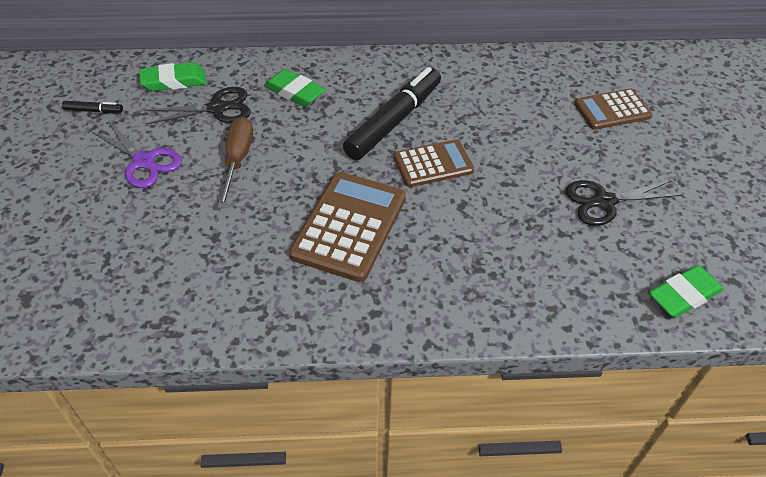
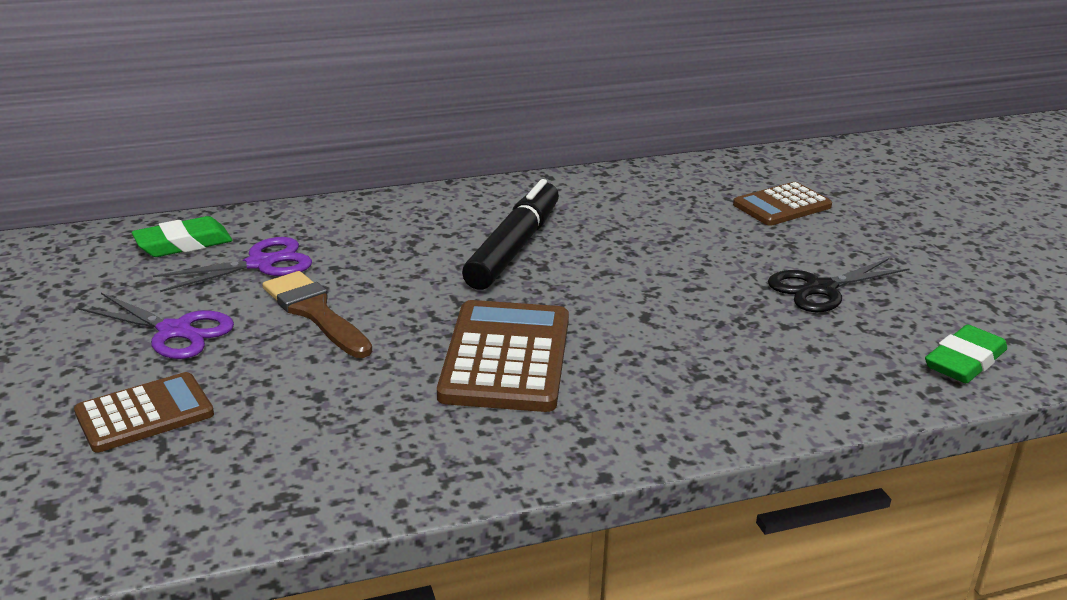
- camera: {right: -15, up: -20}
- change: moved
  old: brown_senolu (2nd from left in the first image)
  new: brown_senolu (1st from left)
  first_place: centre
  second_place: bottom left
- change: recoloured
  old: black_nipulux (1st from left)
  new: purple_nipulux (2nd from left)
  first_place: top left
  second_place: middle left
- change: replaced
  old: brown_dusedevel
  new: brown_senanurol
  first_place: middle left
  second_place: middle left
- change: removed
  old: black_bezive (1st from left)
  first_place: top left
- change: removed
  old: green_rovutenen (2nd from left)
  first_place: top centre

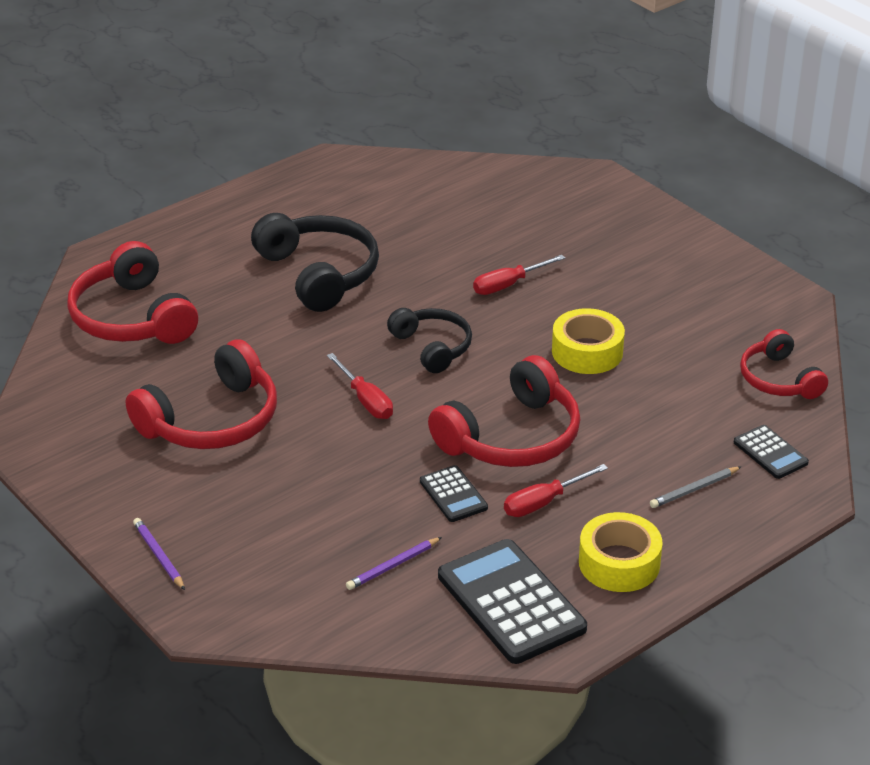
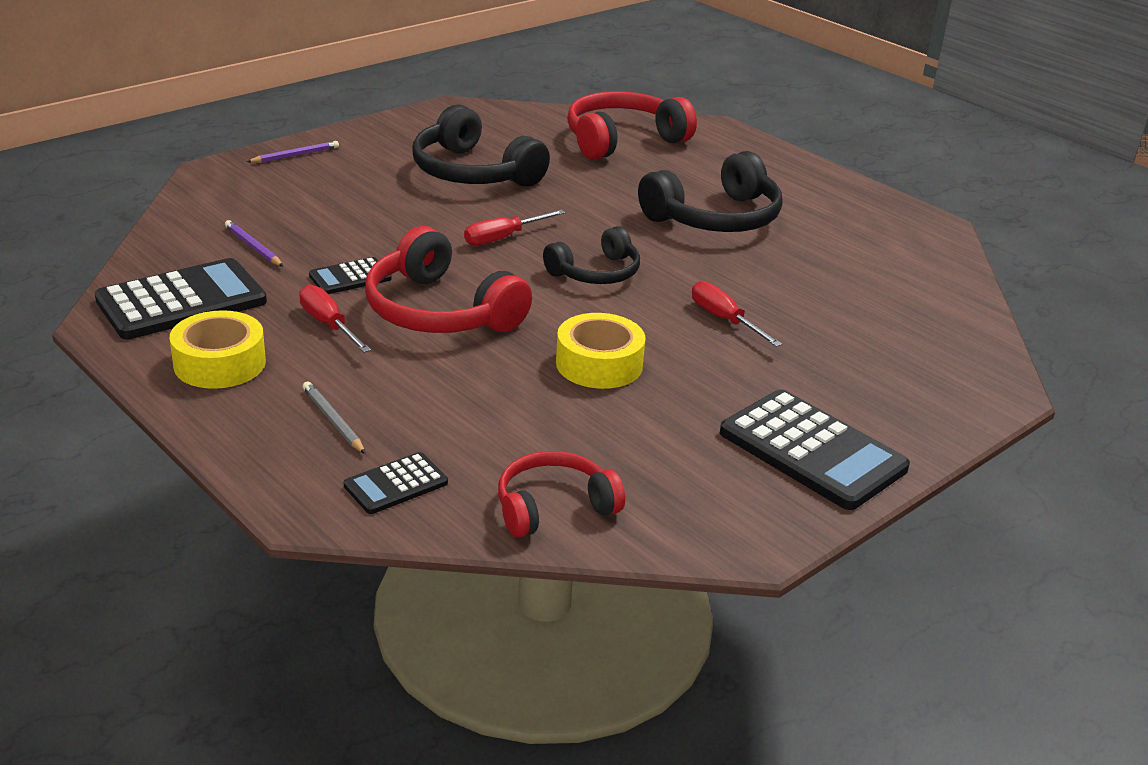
- camera: {right: 85, up: -5}
- change: recoloured
  old: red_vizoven (2nd from left)
  new: black_vizoven (1st from left)
  first_place: middle left
  second_place: top centre
- change: added
  new: black_senolu (4th from left)
  second_place: middle right

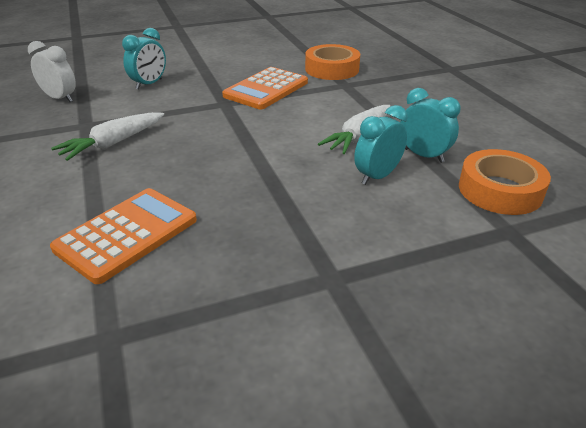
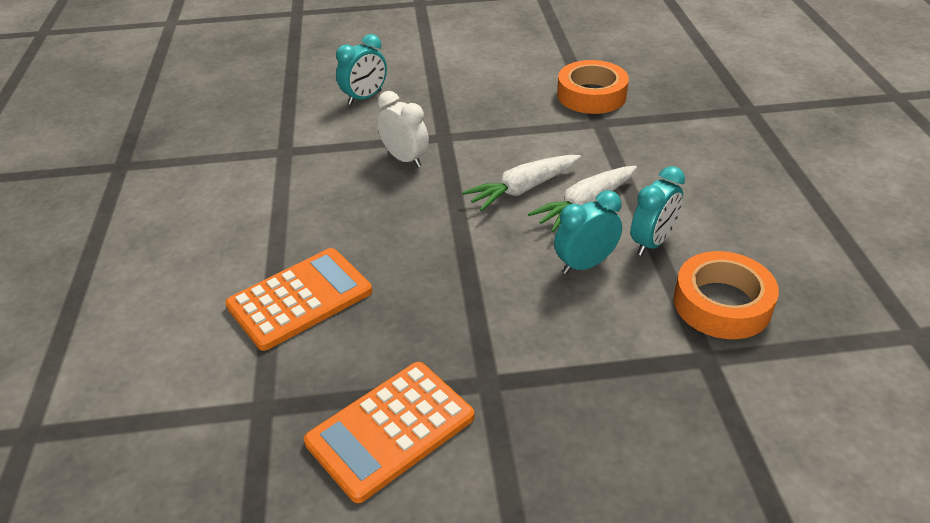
- camera: {right: 15, up: 5}
- change: moved
  old: orange_senolu (2nd from left)
  first_place: top centre
  second_place: bottom centre
- change: moved
  old: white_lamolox
  first_place: top left
  second_place: top centre
- change: moved
  old: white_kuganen (1st from left)
  first_place: top left
  second_place: centre
- change: turned
  old: turquoise_lamolox (3rd from left)
  first_place: top right
  second_place: middle right
  degrees: 75

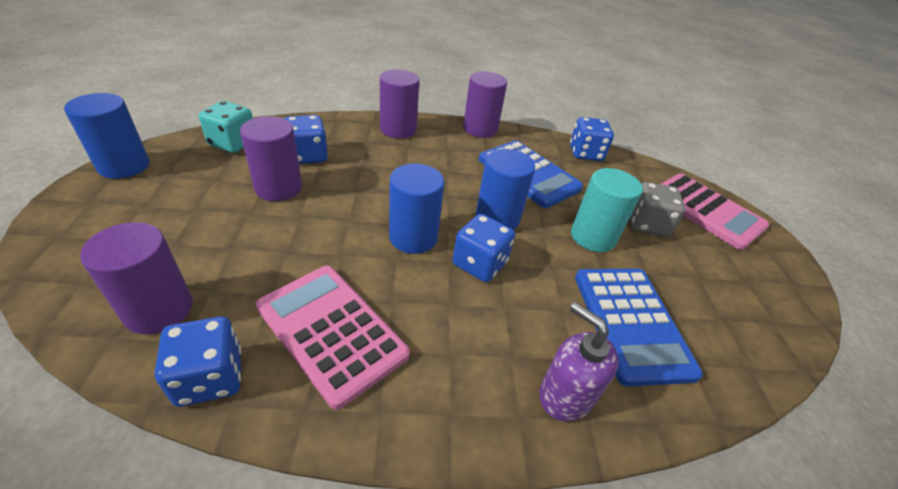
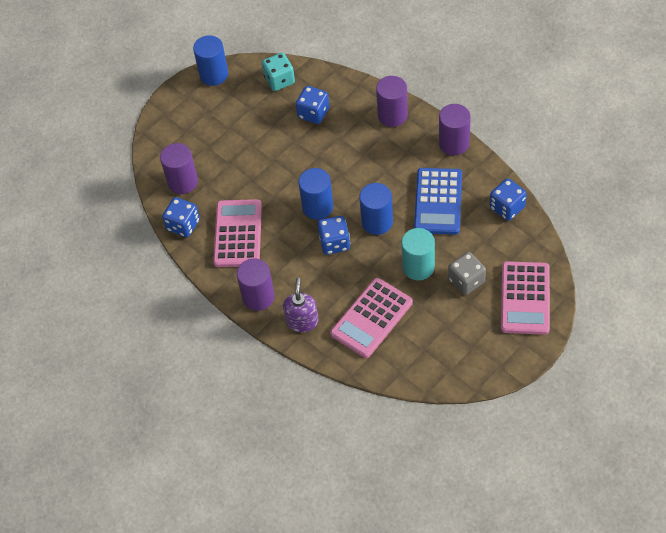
- camera: {right: 55, up: 15}
- change: moved
  old: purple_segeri (2nd from left)
  first_place: top left
  second_place: centre
- change: recoloured
  old: blue_senolu (2nd from left)
  new: pink_senolu (2nd from left)
  first_place: bottom right
  second_place: centre

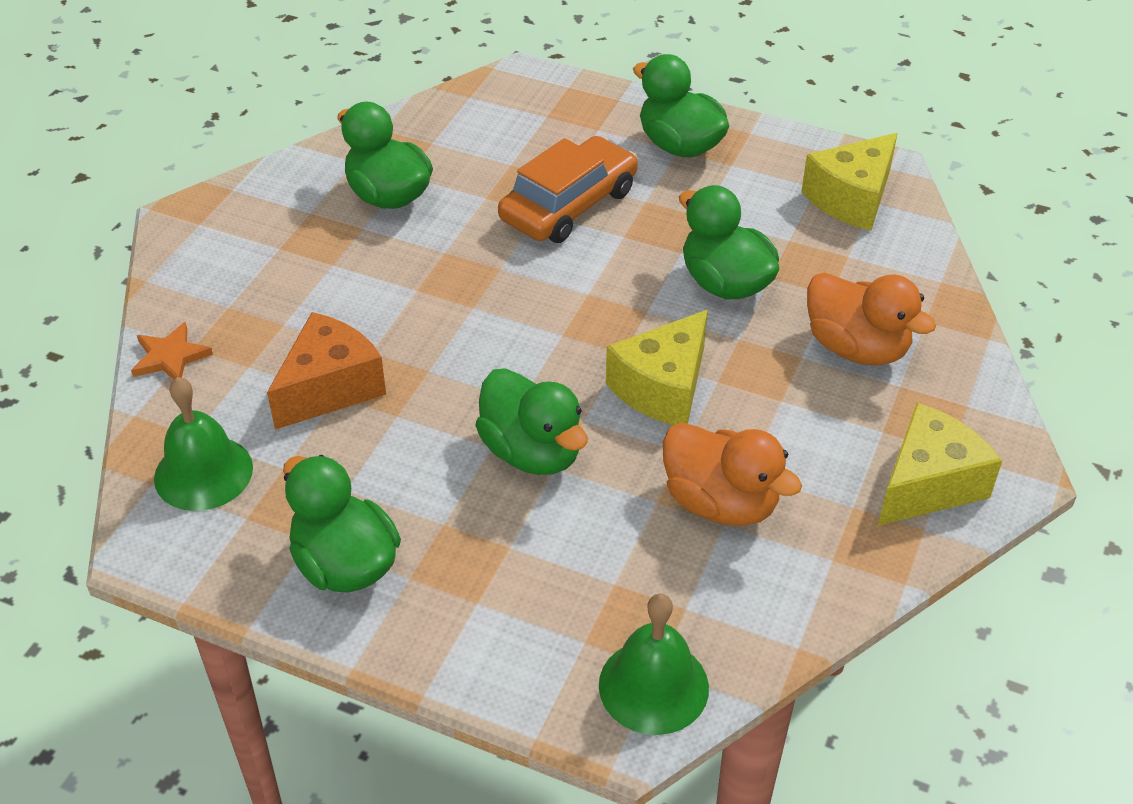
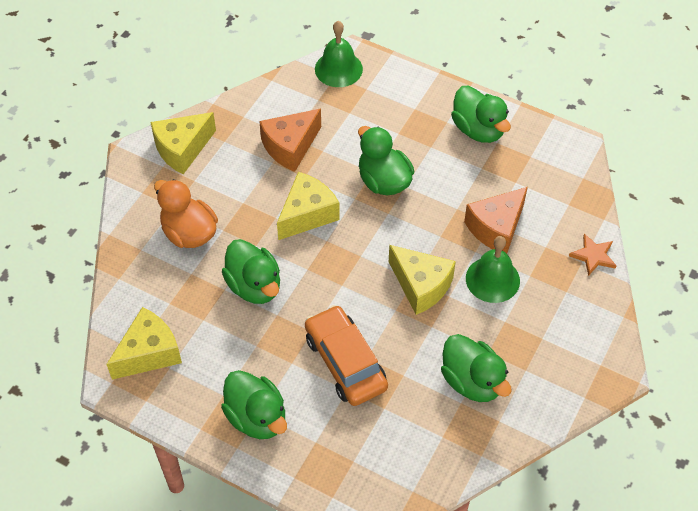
- camera: {right: -175, up: 10}
- change: replaced
  old: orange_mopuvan (1st from left)
  new: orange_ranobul (1st from left)
  first_place: centre
  second_place: top centre
- change: turned
  old: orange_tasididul
  first_place: top centre
  second_place: bottom centre
  degrees: 105
- change: added
  new: yellow_ranobul (4th from left)
  second_place: centre
- change: moved
  old: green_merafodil (1st from left in the first image)
  new: green_merafodil (2nd from left)
  first_place: middle left
  second_place: middle right

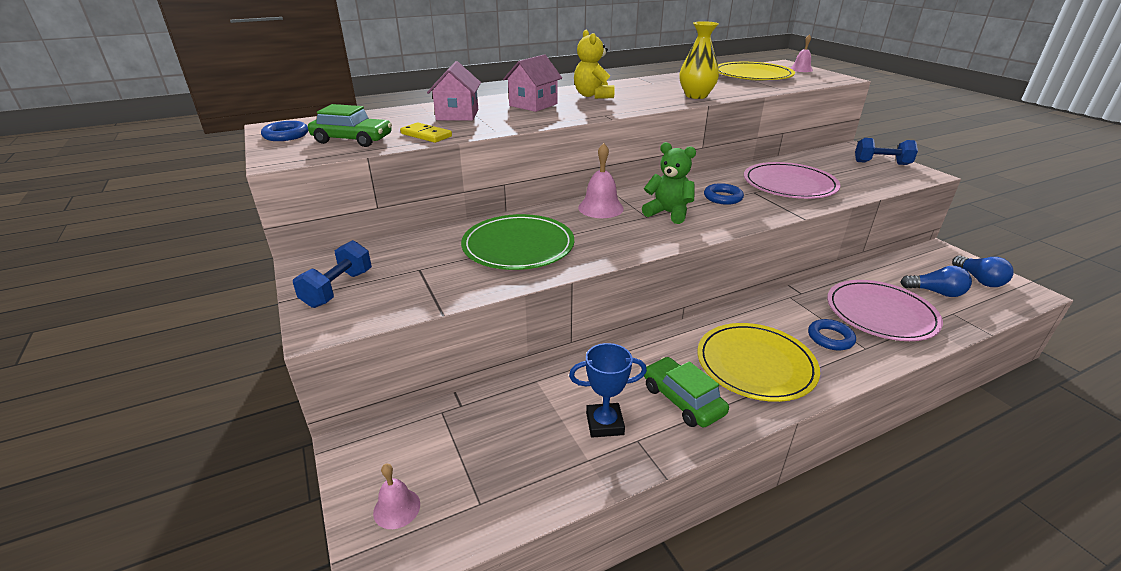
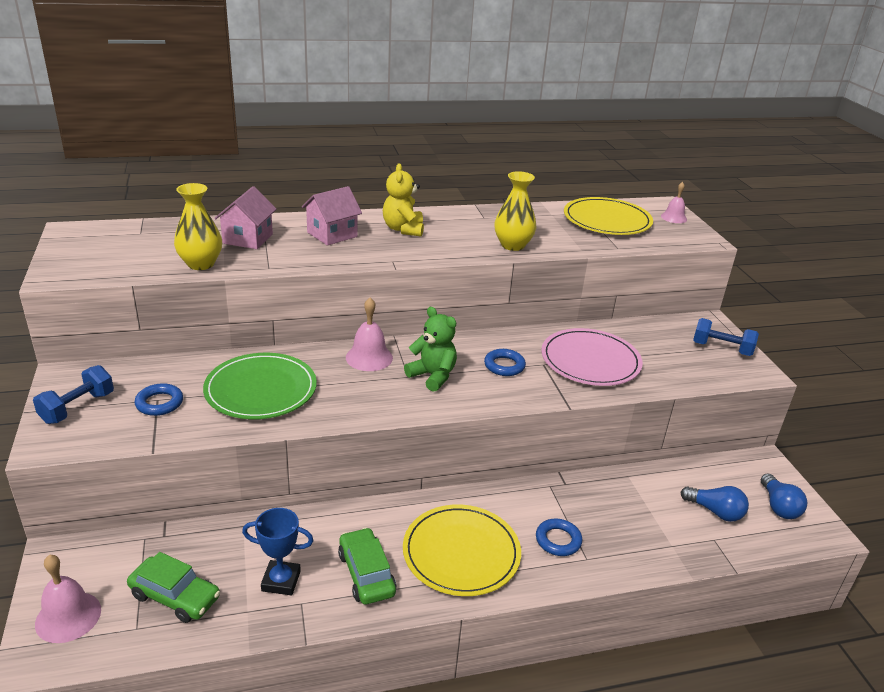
- camera: {right: 10, up: 0}
- change: resized
  old: pink_merafodil (1st from left)
  first_place: bottom centre
  second_place: bottom left
  factor: 1.54
- change: moved
  old: green_tasididul (1st from left)
  first_place: top left
  second_place: bottom left
- change: moved
  old: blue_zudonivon (1st from left)
  first_place: top left
  second_place: middle left
- change: replaced
  old: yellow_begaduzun
  new: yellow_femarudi (1st from left)
  first_place: top centre
  second_place: top left
- change: removed
  old: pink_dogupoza (2nd from left)
  first_place: middle right

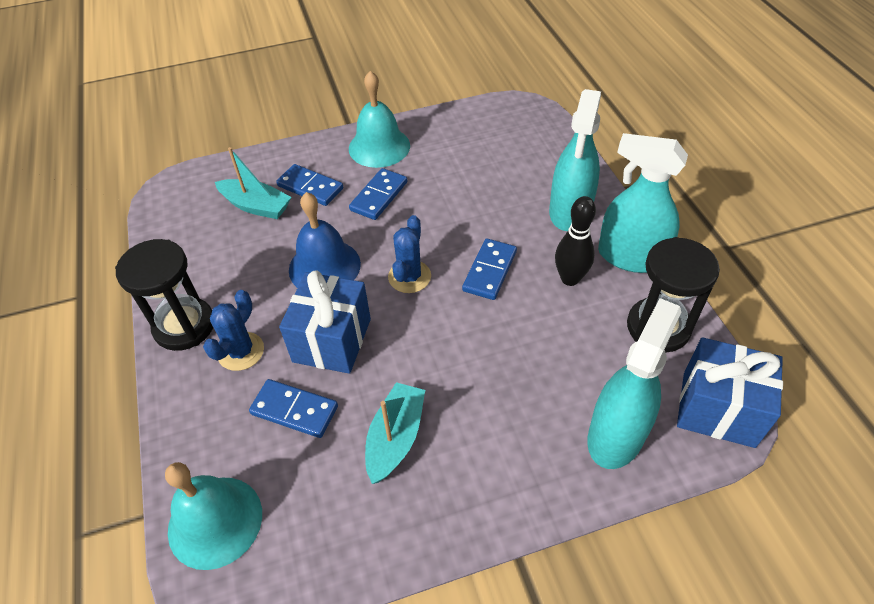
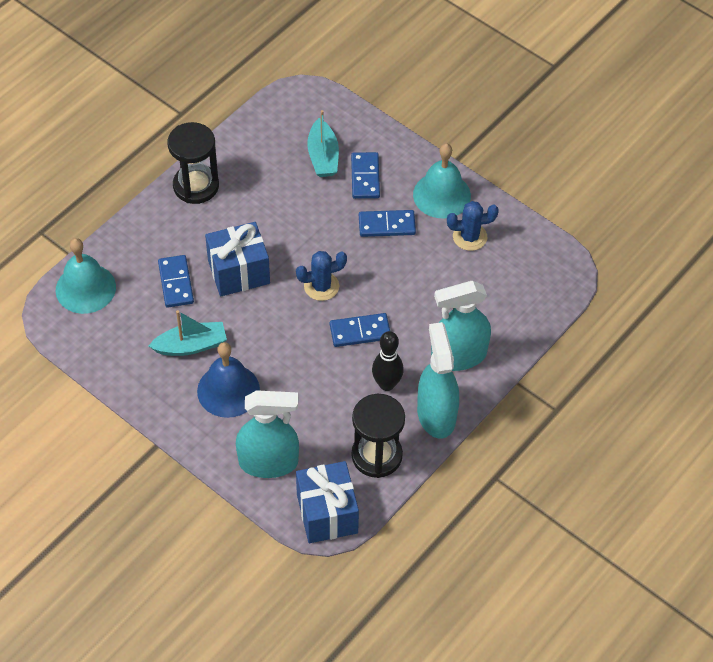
- camera: {right: 55, up: 5}
- change: moved
  old: blue_merafodil
  first_place: centre
  second_place: middle left
- change: moved
  old: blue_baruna (1st from left in the first image)
  new: blue_baruna (2nd from left)
  first_place: middle left
  second_place: centre

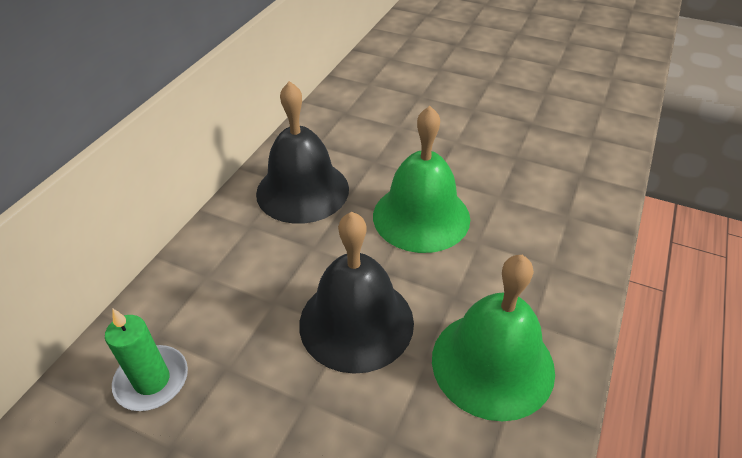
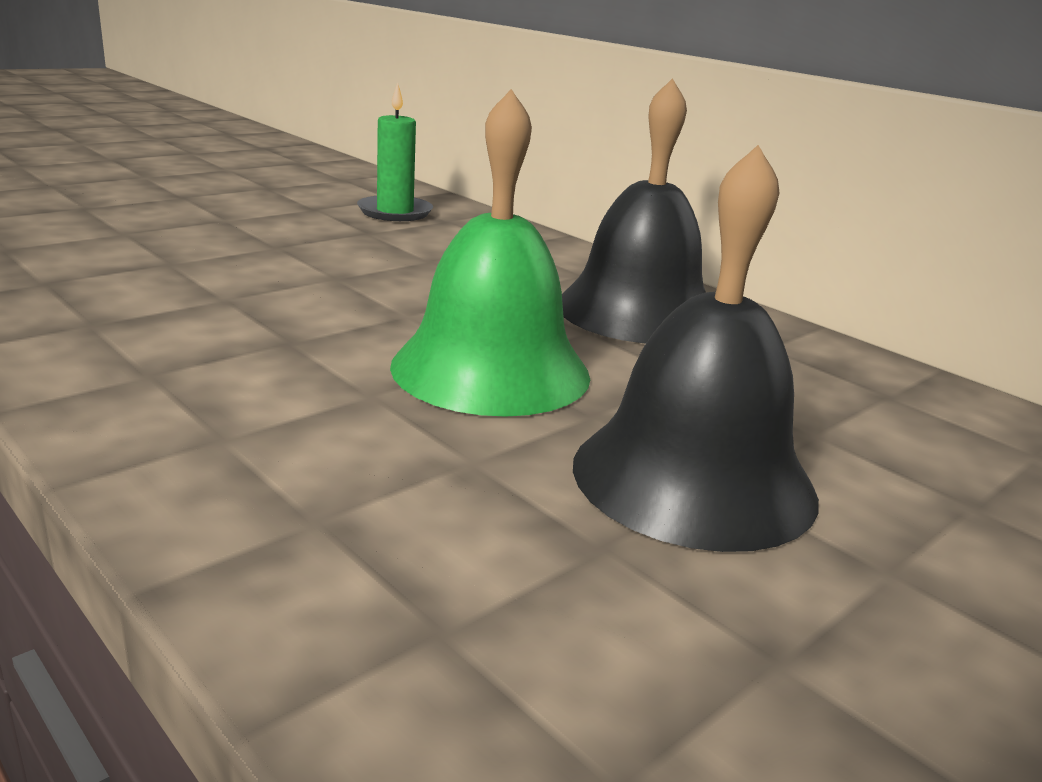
- camera: {right: 110, up: -20}
- change: moved
  old: black_merafodil (2nd from left)
  first_place: centre
  second_place: middle right
- change: removed
  old: green_merafodil (2nd from left)
  first_place: bottom centre

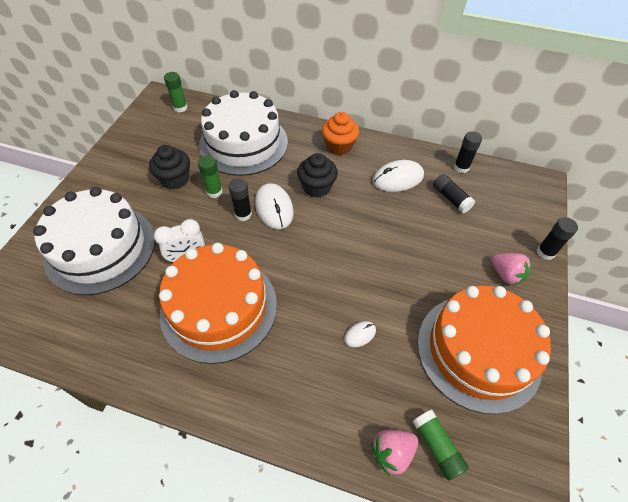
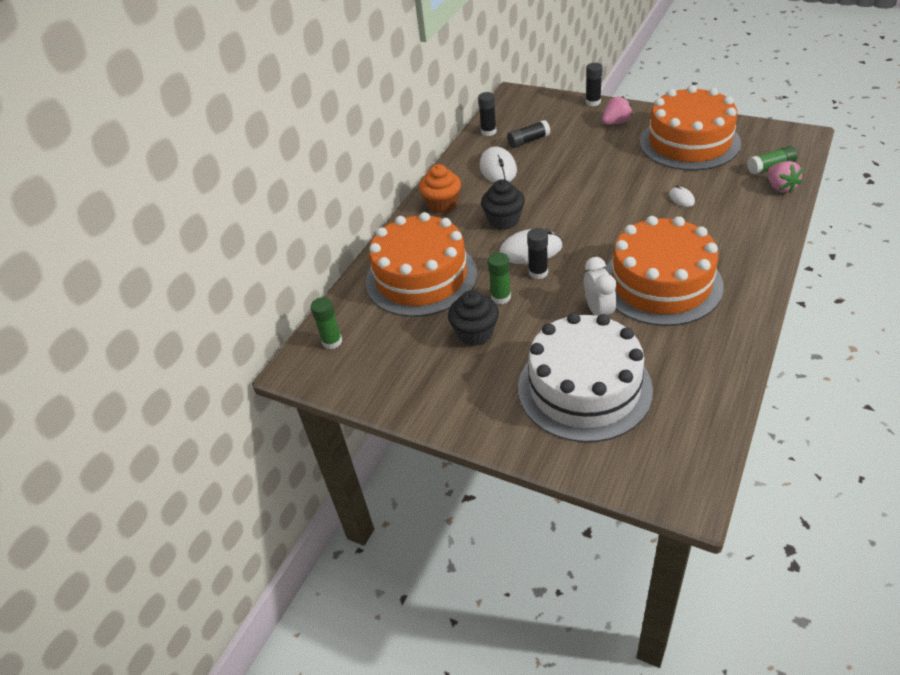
- camera: {right: -75, up: -10}
- change: recoloured
  old: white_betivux (2nd from left)
  new: orange_betivux (1st from left)
  first_place: top centre
  second_place: centre

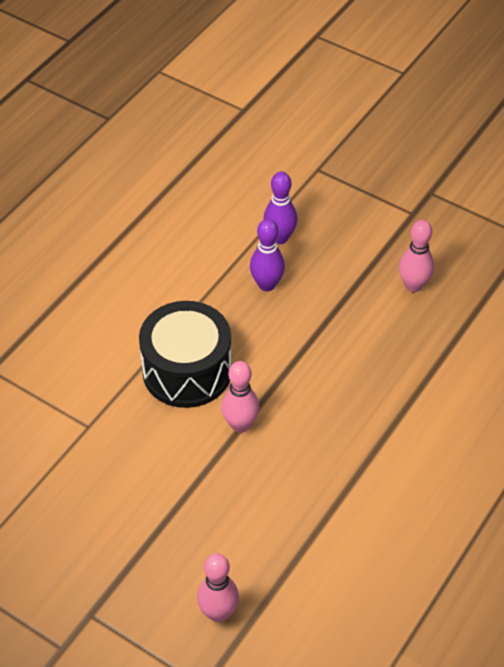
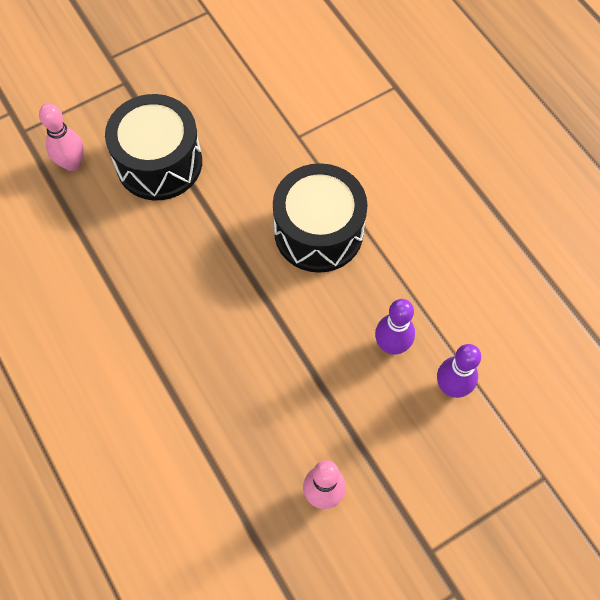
- camera: {right: 115, up: 15}
- change: added
  new: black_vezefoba (1st from left)
  second_place: top left
- change: removed
  old: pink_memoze (2nd from left)
  first_place: centre

